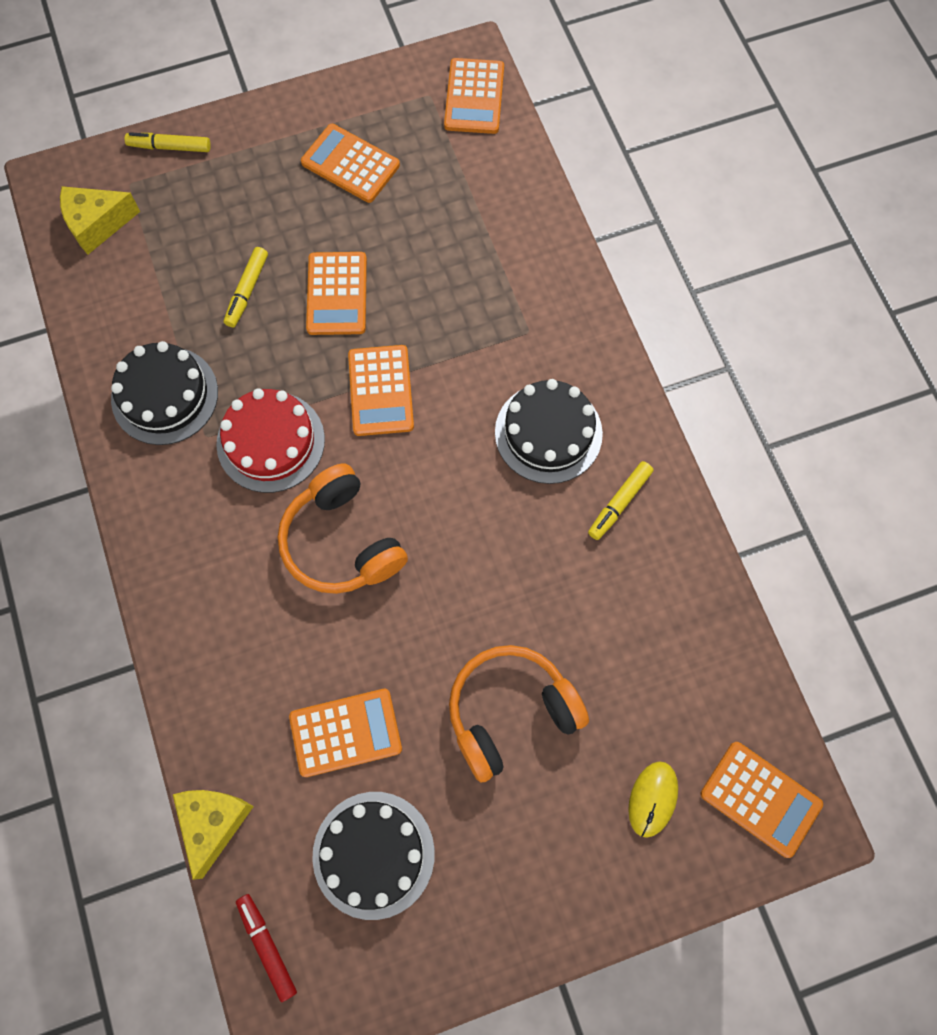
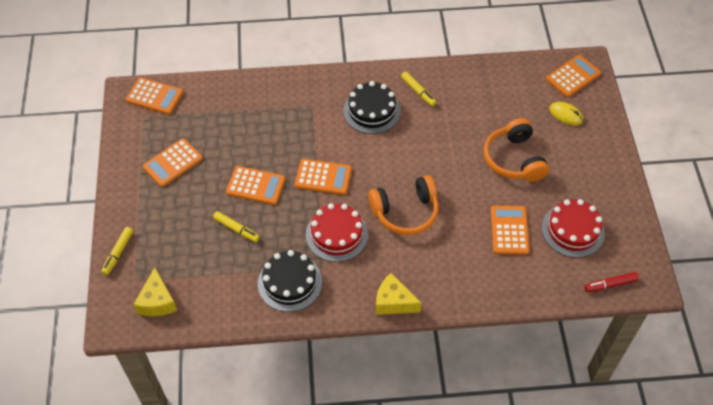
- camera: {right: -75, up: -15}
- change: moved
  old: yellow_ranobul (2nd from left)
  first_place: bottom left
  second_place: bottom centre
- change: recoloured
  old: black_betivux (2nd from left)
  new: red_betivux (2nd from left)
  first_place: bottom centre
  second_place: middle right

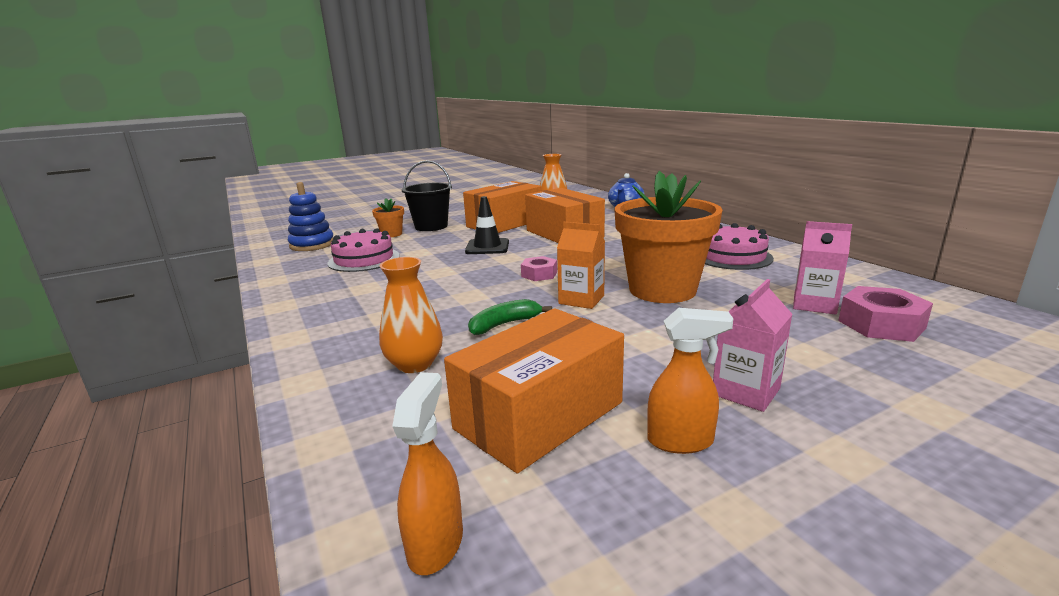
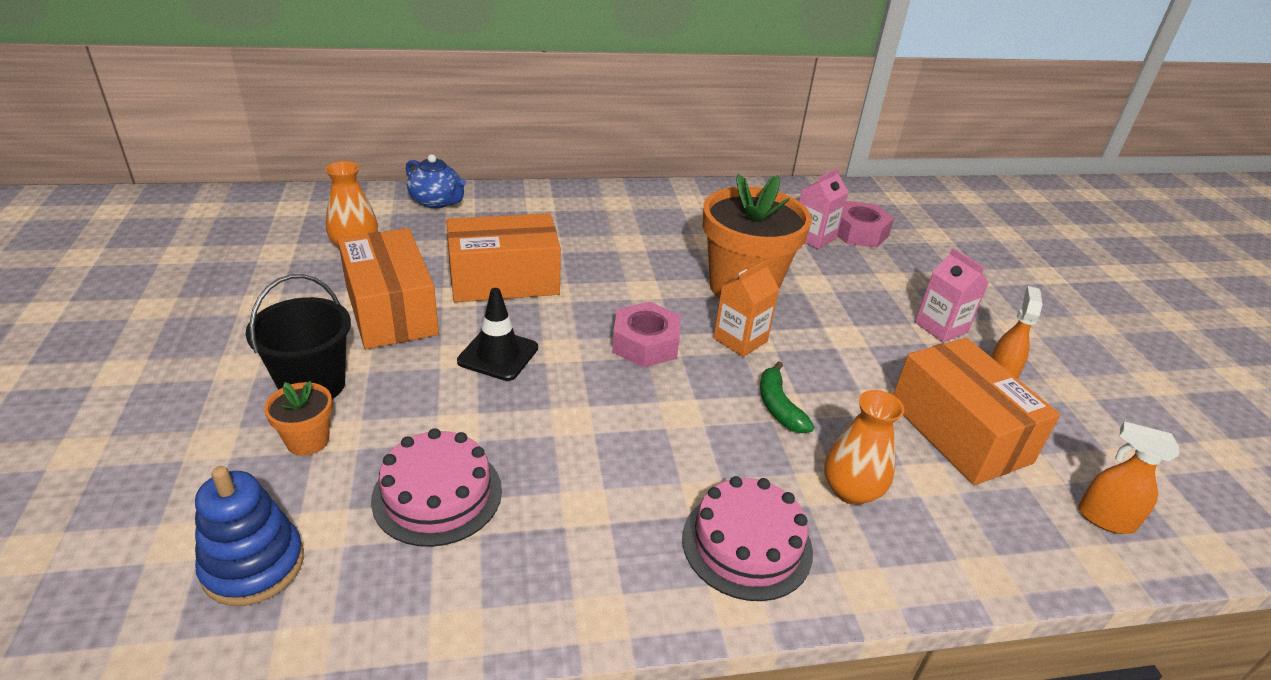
- camera: {right: -75, up: 15}
- change: resized
  old: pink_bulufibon (1st from left)
  first_place: centre
  second_place: centre
  factor: 1.55
- change: moved
  old: pink_betivux (2nd from left)
  first_place: middle right
  second_place: bottom centre

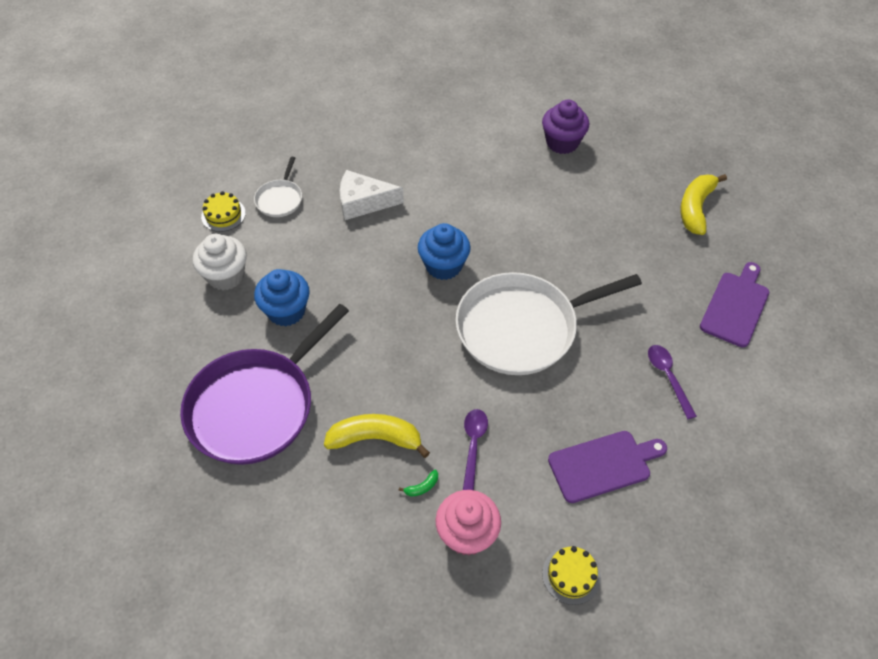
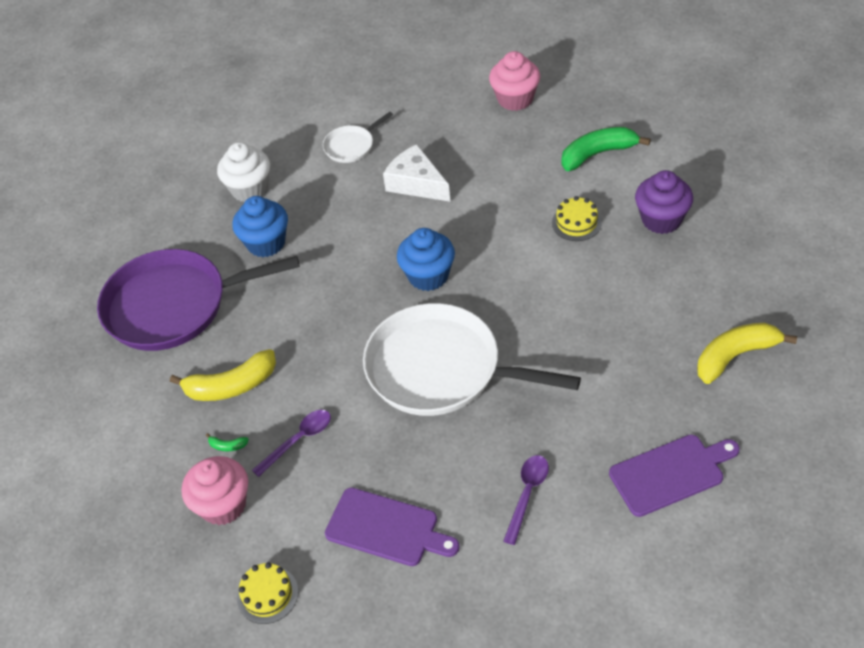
- camera: {right: 45, up: -5}
- change: turned
  old: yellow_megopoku (1st from left)
  first_place: centre
  second_place: middle left
  degrees: 120
- change: added
  new: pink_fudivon (2nd from left)
  second_place: top centre
- change: moved
  old: yellow_betivux (1st from left in the first image)
  new: yellow_betivux (2nd from left)
  first_place: top left
  second_place: middle right
- change: added
  new: green_megopoku (2nd from left)
  second_place: top right

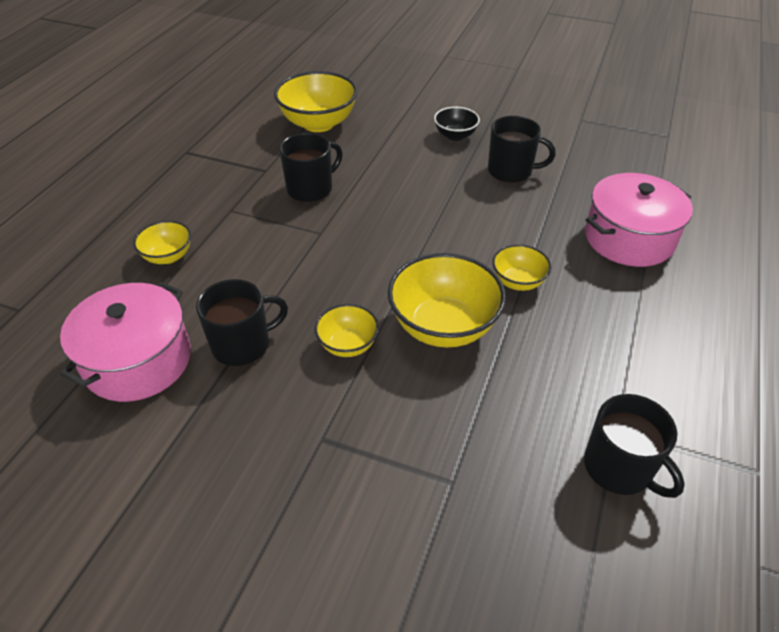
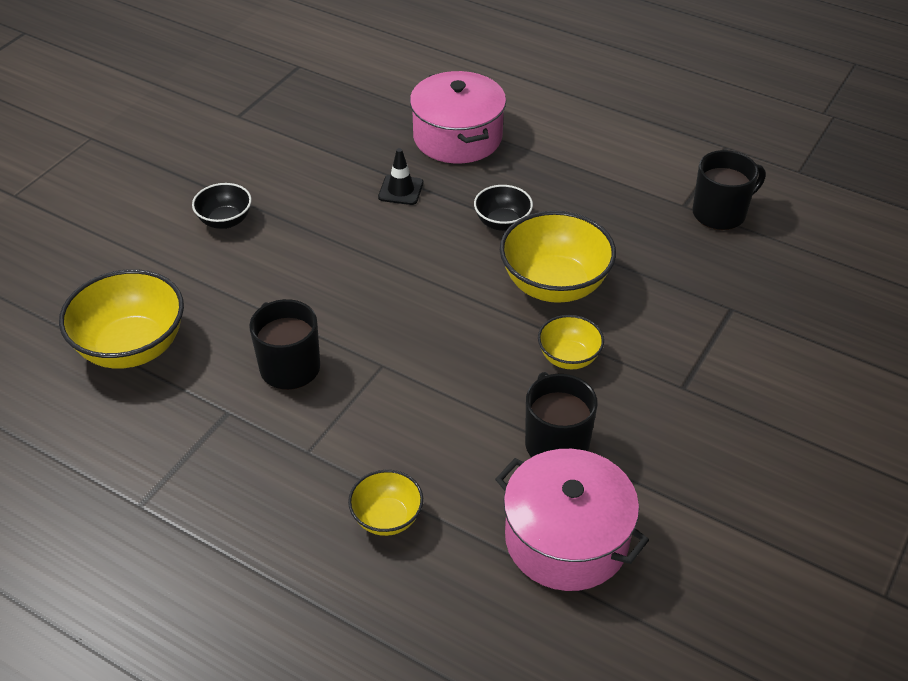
- camera: {right: -80, up: 0}
- change: added
  new: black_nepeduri
  second_place: top centre
- change: recoloured
  old: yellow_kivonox (5th from left)
  new: black_kivonox (2nd from left)
  first_place: middle right
  second_place: top centre
- change: removed
  old: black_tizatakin (3rd from left)
  first_place: top right

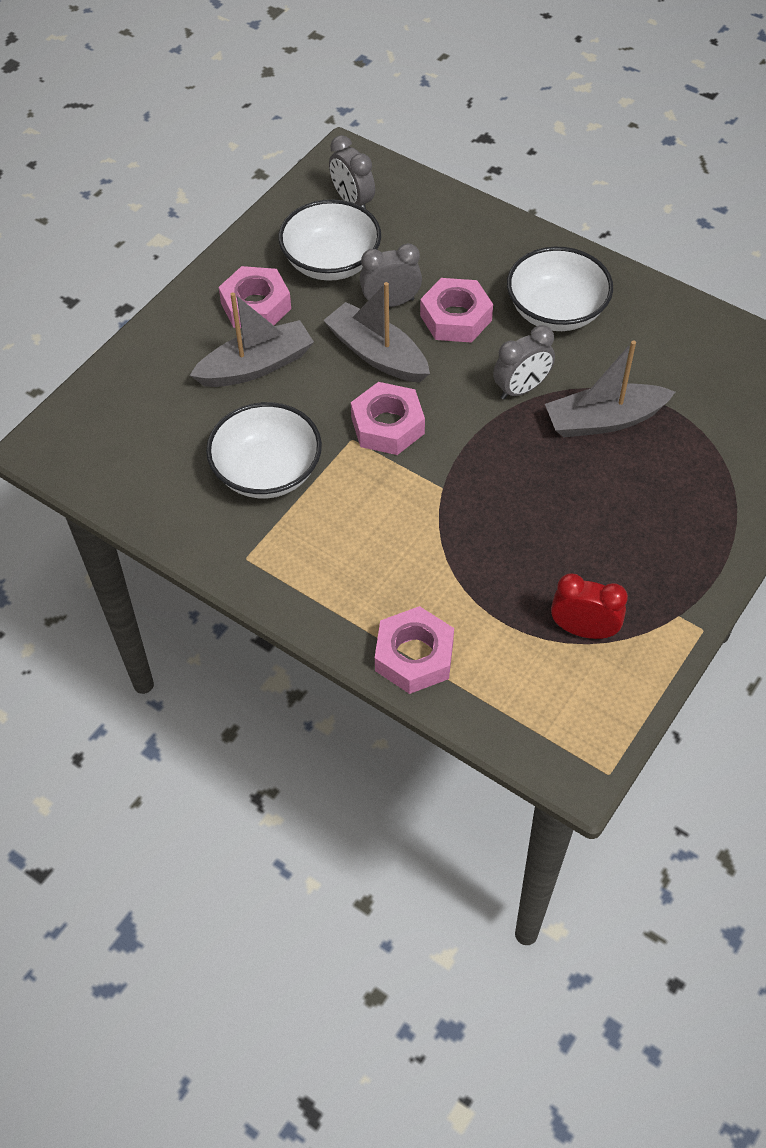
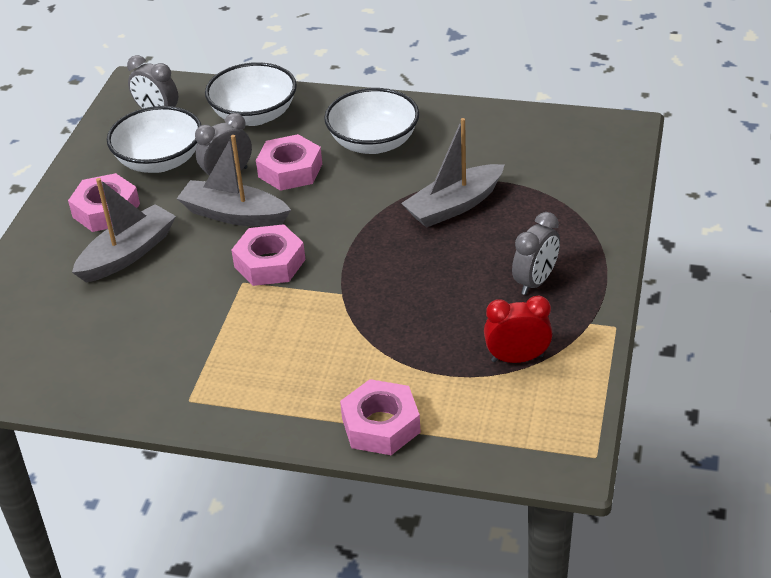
- camera: {right: -20, up: -15}
- change: moved
  old: white_kivonox (1st from left in the first image)
  new: white_kivonox (2nd from left)
  first_place: centre
  second_place: top left
- change: moved
  old: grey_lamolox (3rd from left)
  first_place: top right
  second_place: middle right

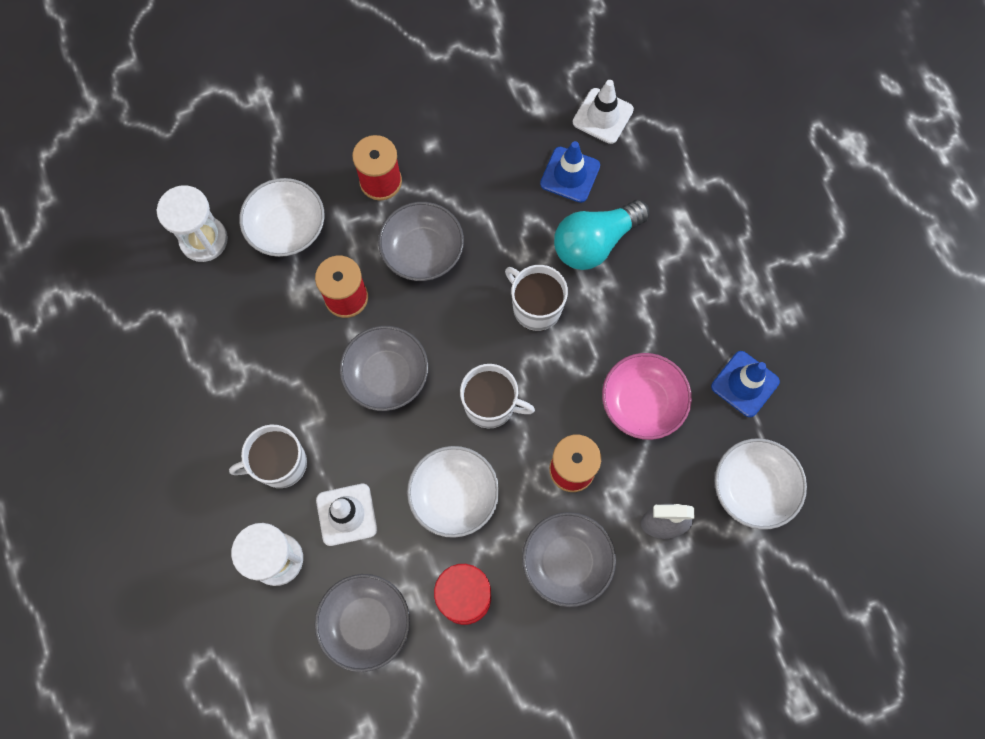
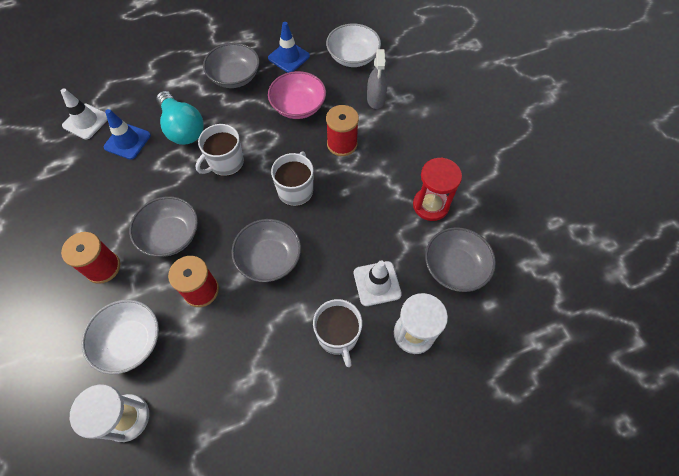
- camera: {right: -90, up: -10}
- change: moved
  old: grey_kivonox (4th from left in the first image)
  new: grey_kivonox (2nd from left)
  first_place: bottom centre
  second_place: top centre
- change: removed
  old: white_kivonox (2nd from left)
  first_place: centre

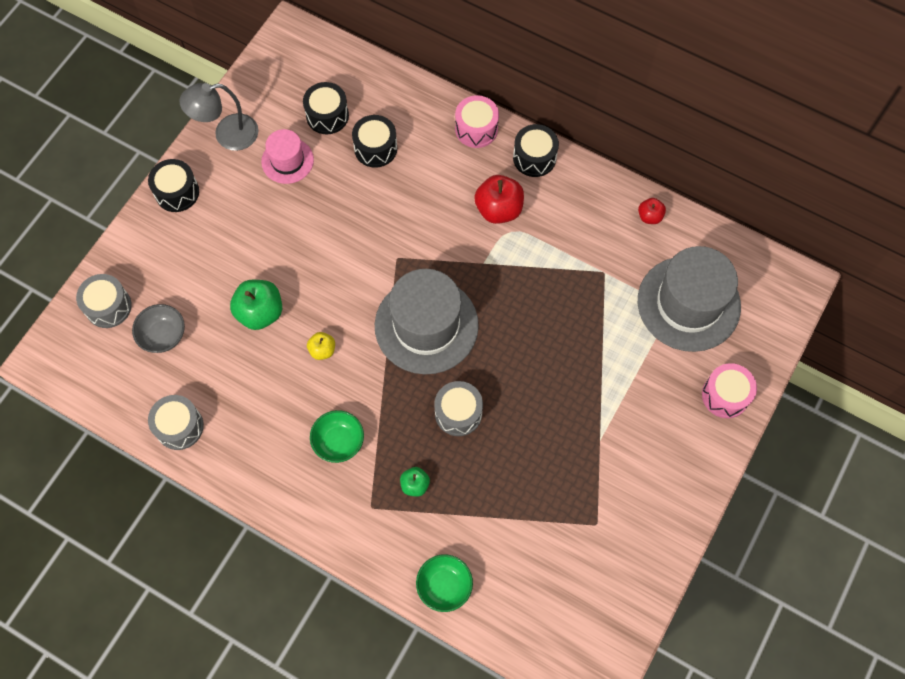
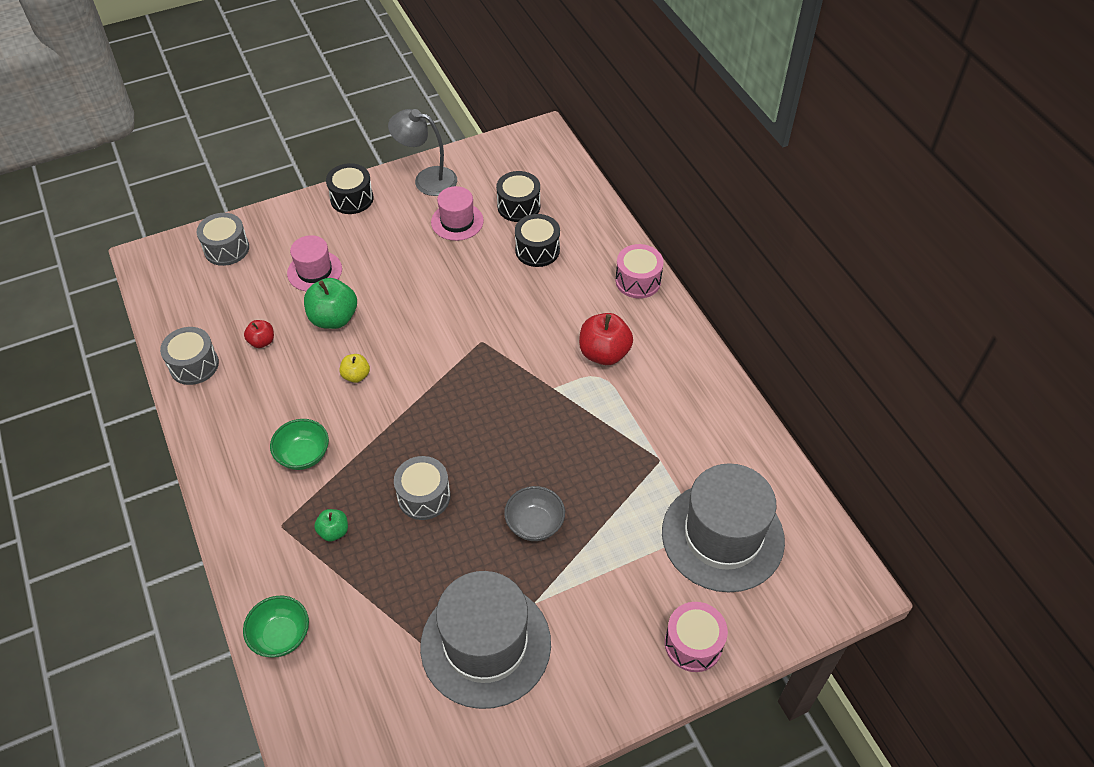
- camera: {right: 35, up: -15}
- change: moved
  old: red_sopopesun (2nd from left in the first image)
  new: red_sopopesun (1st from left)
  first_place: top right
  second_place: middle left
- change: added
  new: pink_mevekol (1st from left)
  second_place: middle left
- change: moved
  old: grey_mevekol (1st from left)
  first_place: centre
  second_place: bottom centre
- change: moved
  old: grey_kivonox
  first_place: middle left
  second_place: bottom centre
- change: removed
  old: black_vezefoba (4th from left)
  first_place: top centre

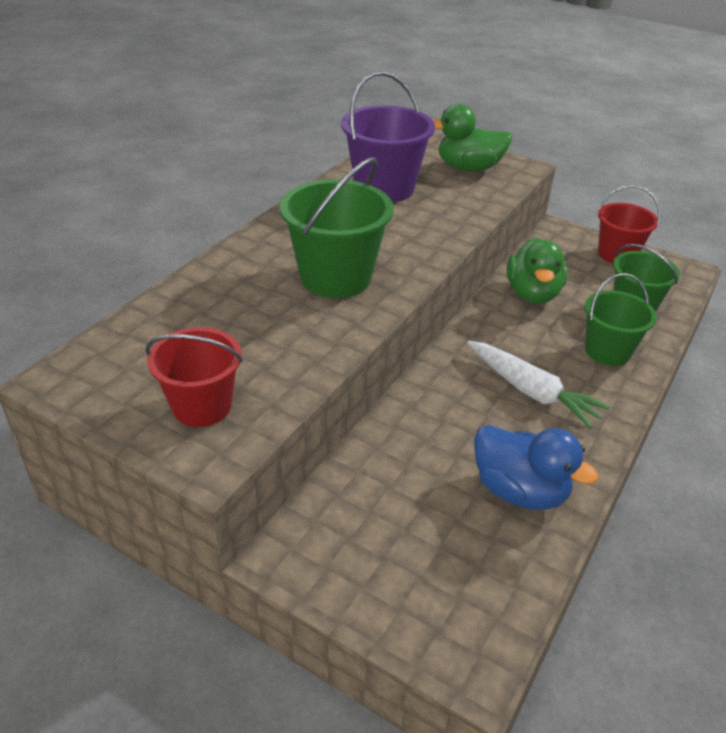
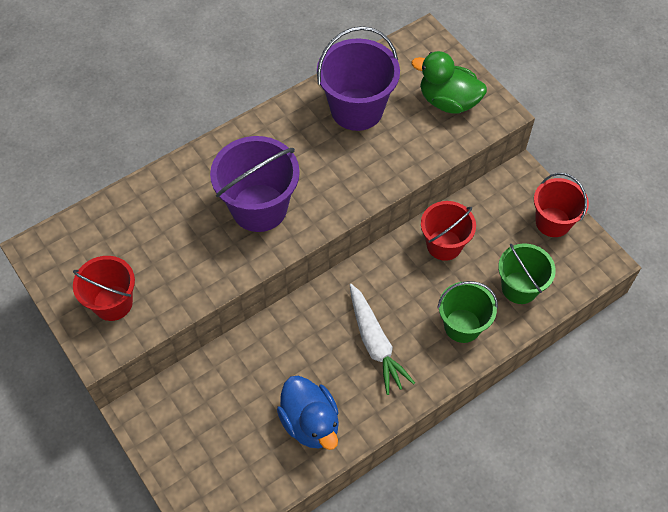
- camera: {right: 25, up: 20}
- change: recoloured
  old: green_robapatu (1st from left)
  new: purple_robapatu (1st from left)
  first_place: top centre
  second_place: centre
- change: replaced
  old: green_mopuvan (2nd from left)
  new: red_robapatu (2nd from left)
  first_place: middle right
  second_place: middle right

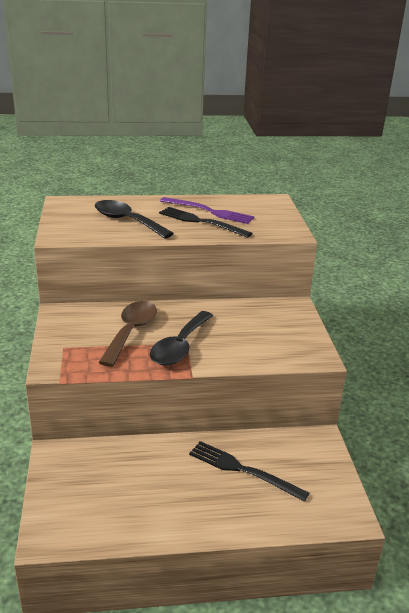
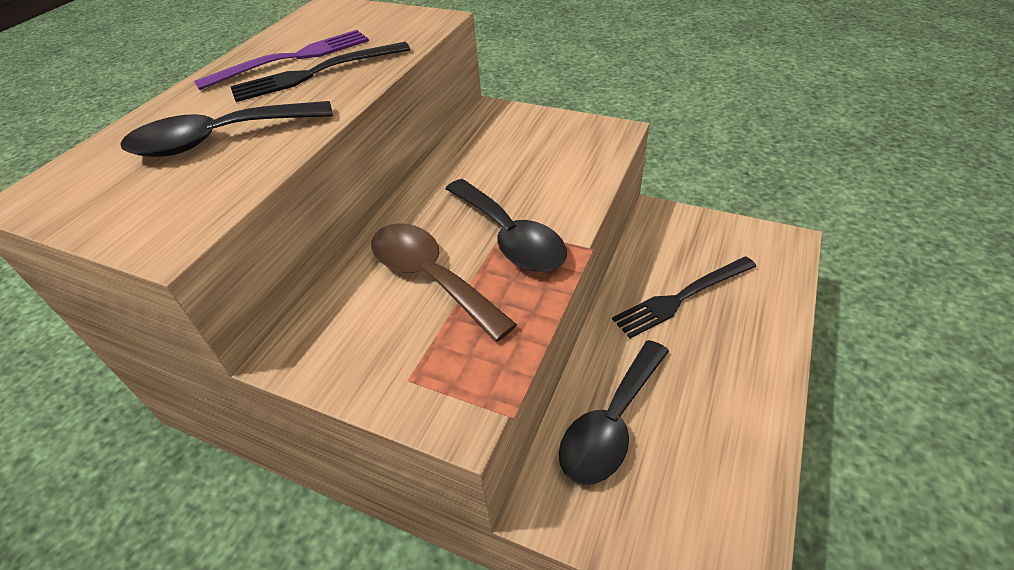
- camera: {right: -55, up: 15}
- change: added
  new: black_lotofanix (3rd from left)
  second_place: bottom centre

